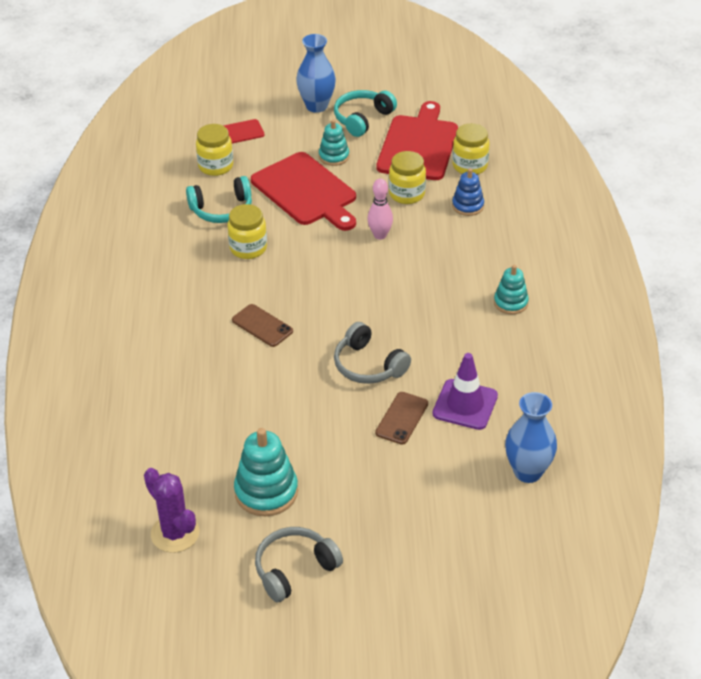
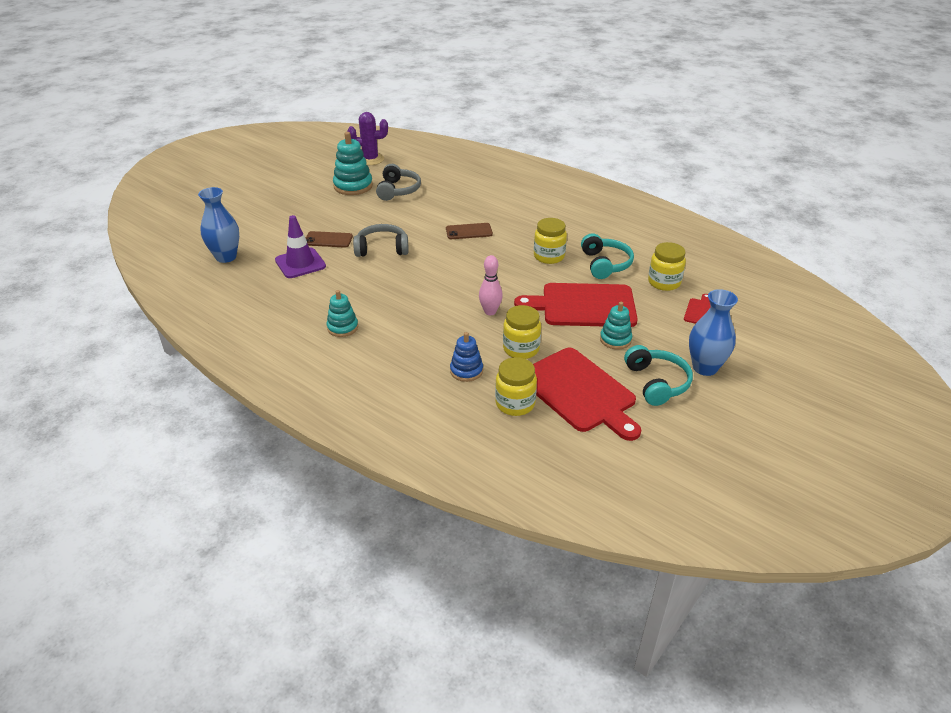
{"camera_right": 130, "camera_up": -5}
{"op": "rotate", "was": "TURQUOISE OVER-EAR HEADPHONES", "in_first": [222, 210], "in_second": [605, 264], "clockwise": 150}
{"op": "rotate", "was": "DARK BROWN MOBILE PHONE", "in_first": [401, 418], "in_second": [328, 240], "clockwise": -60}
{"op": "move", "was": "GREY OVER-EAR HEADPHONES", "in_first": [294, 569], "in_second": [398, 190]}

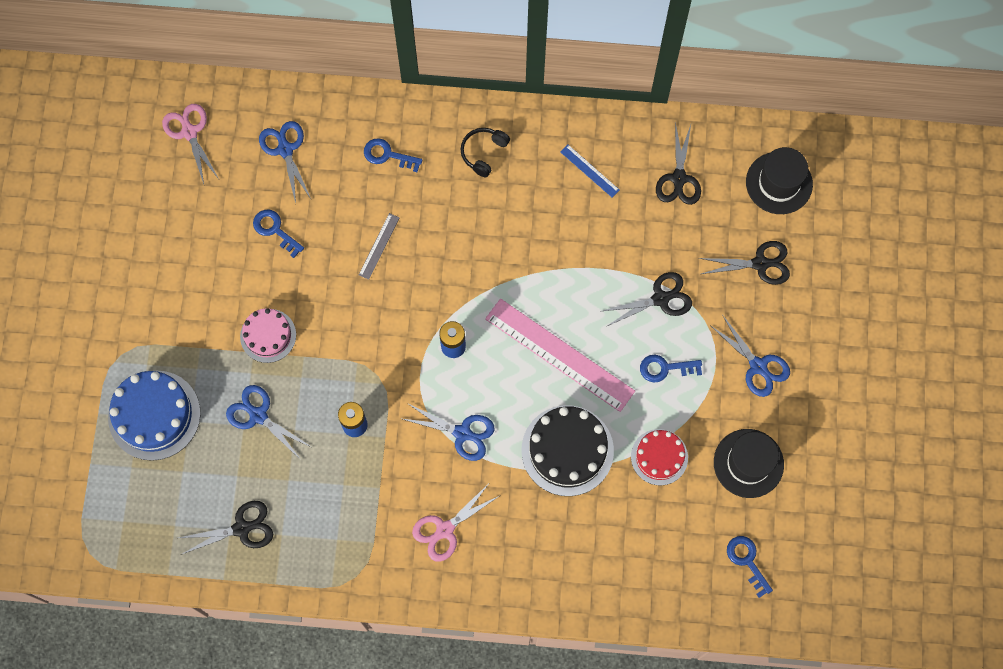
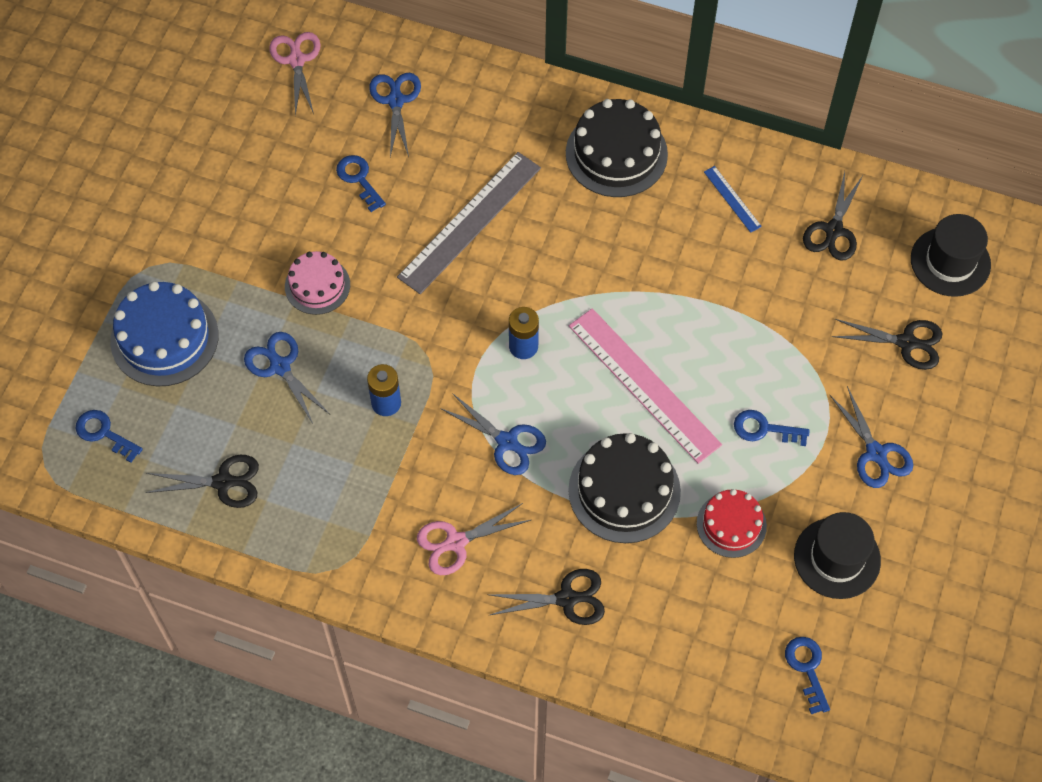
{"camera_right": 15, "camera_up": -10}
{"op": "replace", "was": "BLACK OVER-EAR HEADPHONES", "now": "BLACK LAYER CAKE", "in_first": [483, 153], "in_second": [616, 153]}
{"op": "move", "was": "COBALT DOOR KEY", "in_first": [387, 155], "in_second": [104, 433]}
{"op": "resize", "was": "GREY STRAIGHTEDGE", "in_first": [379, 246], "in_second": [470, 222], "ratio": 2.25}
{"op": "move", "was": "BLACK SHEARS", "in_first": [660, 299], "in_second": [566, 599]}

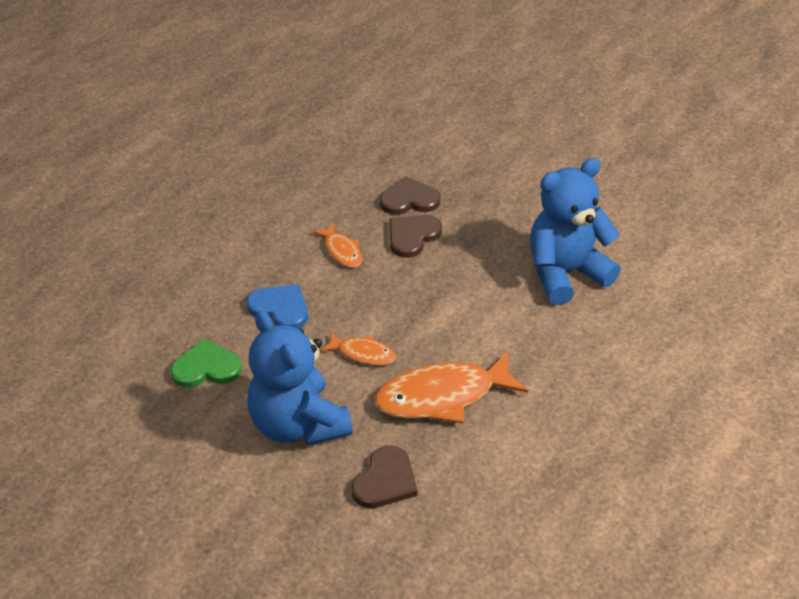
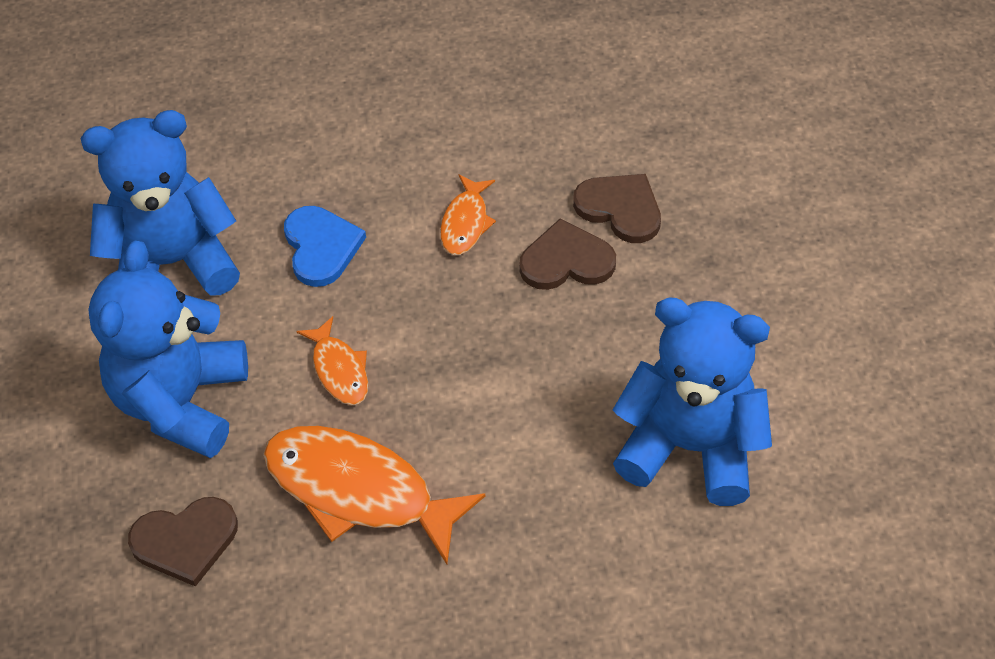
{"camera_right": 45, "camera_up": 10}
{"op": "replace", "was": "GREEN LOVE HEART", "now": "COBALT TEDDY", "in_first": [206, 368], "in_second": [172, 263]}

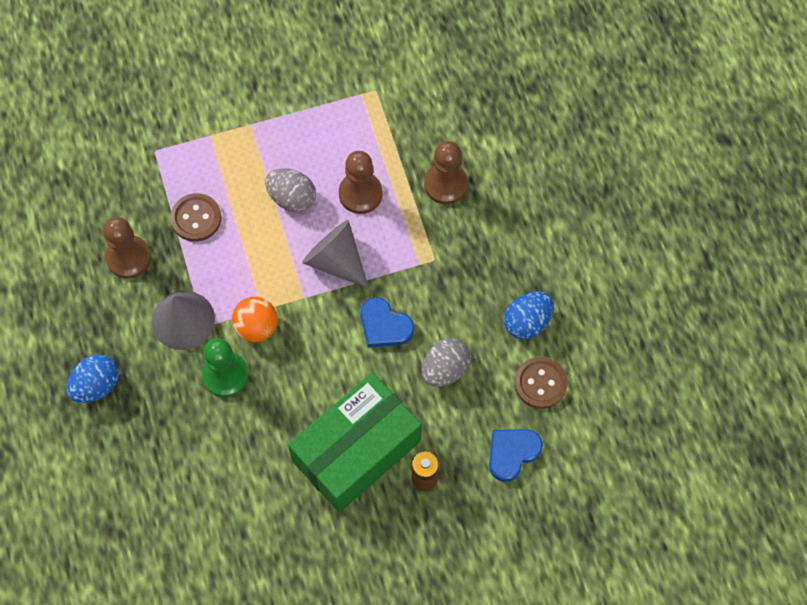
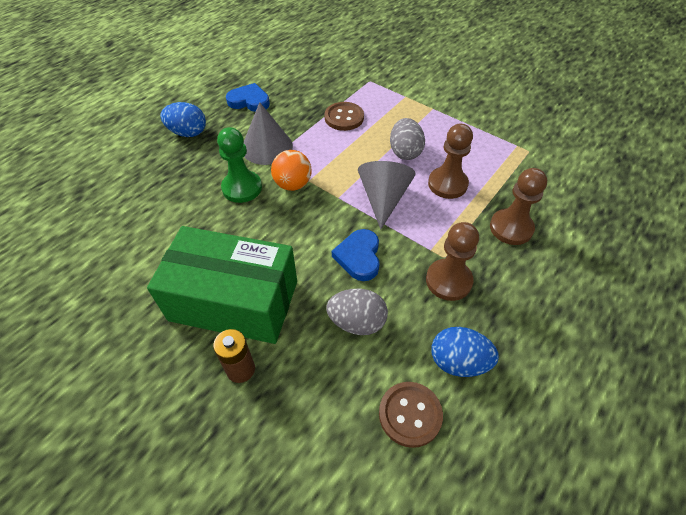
{"camera_right": 55, "camera_up": -15}
{"op": "move", "was": "DARK BROWN CHESS PAWN", "in_first": [128, 258], "in_second": [448, 281]}
{"op": "move", "was": "COBALT LOVE HEART", "in_first": [512, 453], "in_second": [249, 101]}

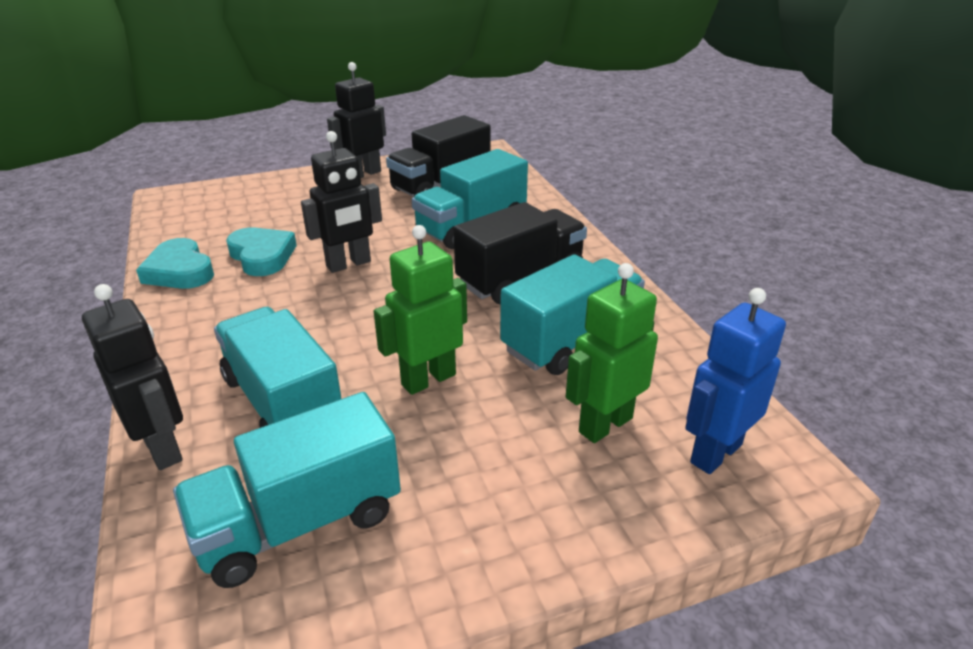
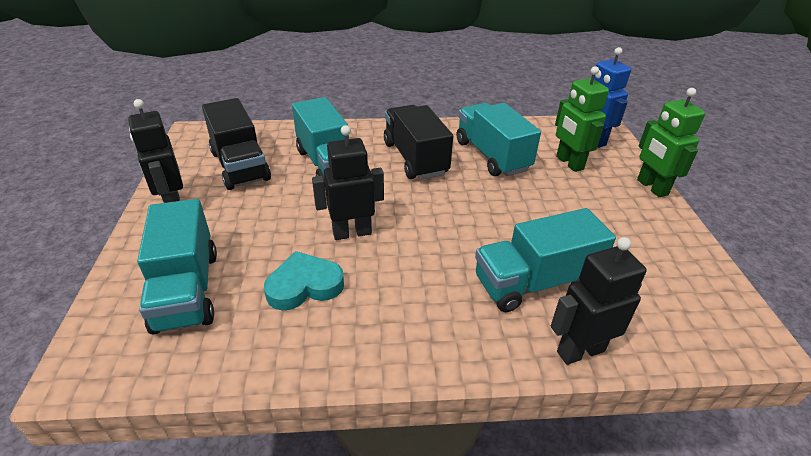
{"camera_right": -75, "camera_up": 5}
{"op": "rotate", "was": "BLACK ROBOT", "in_first": [349, 264], "in_second": [352, 232], "clockwise": -90}
{"op": "move", "was": "GREEN ROBOT", "in_first": [428, 379], "in_second": [651, 187]}
{"op": "delete", "was": "TURQUOISE LOVE HEART", "in_first": [179, 271]}
{"op": "move", "was": "TURQUOISE LORRY", "in_first": [299, 522], "in_second": [186, 290]}

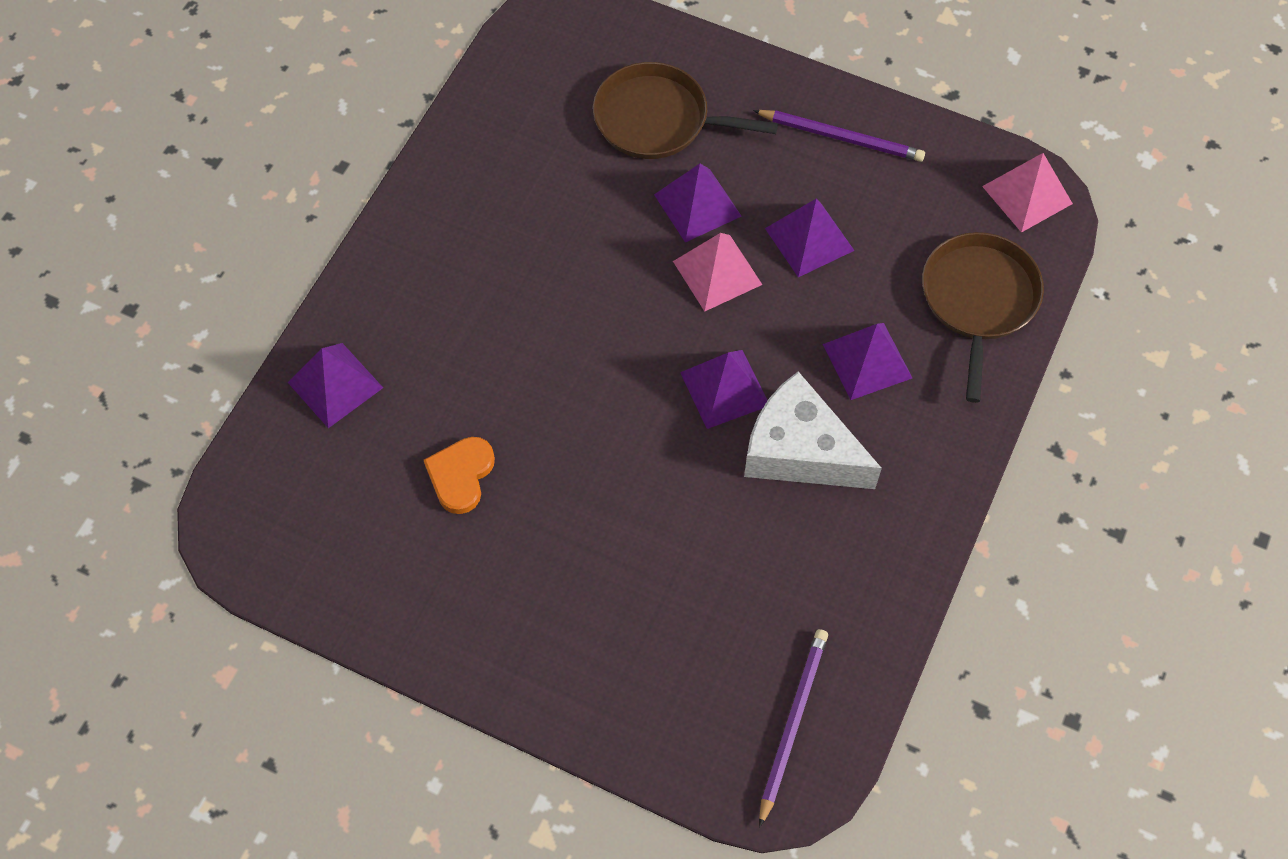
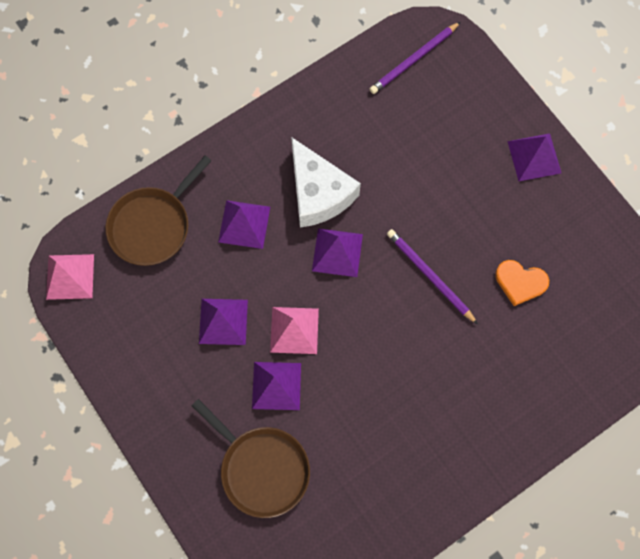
{"camera_right": -150, "camera_up": 10}
{"op": "move", "was": "VIOLET PENCIL", "in_first": [841, 137], "in_second": [429, 276]}
{"op": "move", "was": "VIOLET PYRAMID", "in_first": [335, 384], "in_second": [534, 157]}
{"op": "rotate", "was": "BRIGHT ORANGE LOVE HEART", "in_first": [461, 475], "in_second": [520, 282], "clockwise": 60}

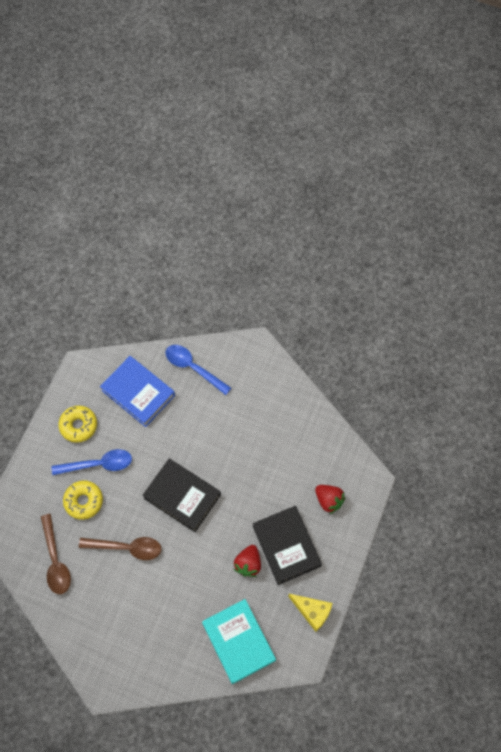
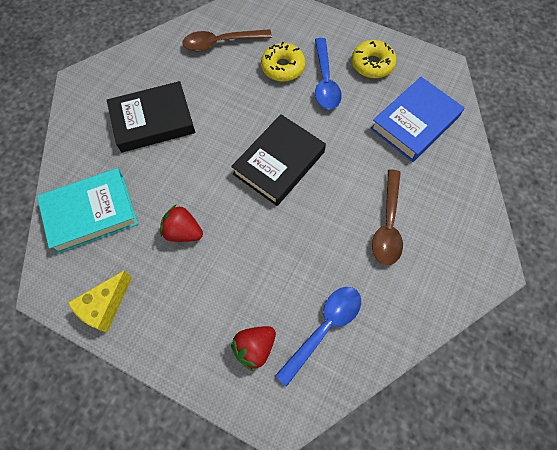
{"camera_right": 95, "camera_up": 0}
{"op": "move", "was": "COBALT TABLESPOON", "in_first": [193, 368], "in_second": [324, 328]}
{"op": "move", "was": "BLACK HARDBACK", "in_first": [286, 546], "in_second": [153, 121]}
{"op": "move", "was": "DARK BROWN TABLESPOON", "in_first": [126, 548], "in_second": [388, 224]}

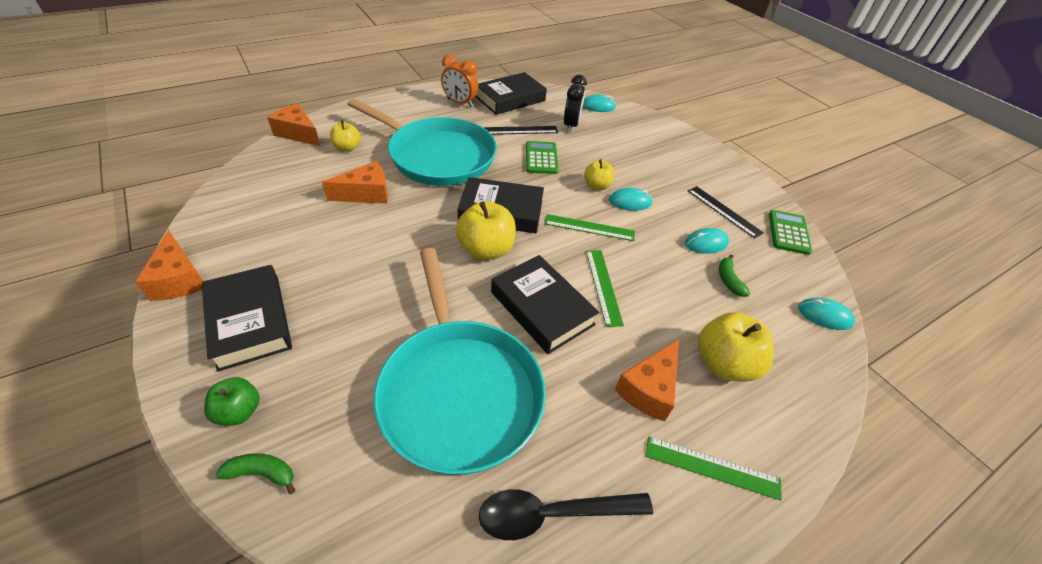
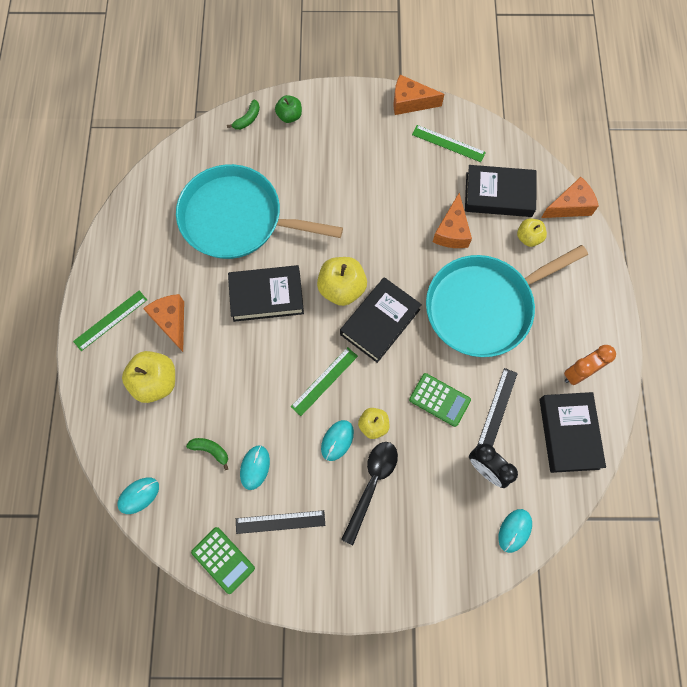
{"camera_right": 125, "camera_up": 25}
{"op": "move", "was": "GREEN STRAIGHTEDGE", "in_first": [603, 286], "in_second": [448, 143]}
{"op": "move", "was": "BLACK HARDBACK", "in_first": [250, 321], "in_second": [498, 195]}
{"op": "move", "was": "BLACK TABLESPOON", "in_first": [553, 514], "in_second": [372, 485]}

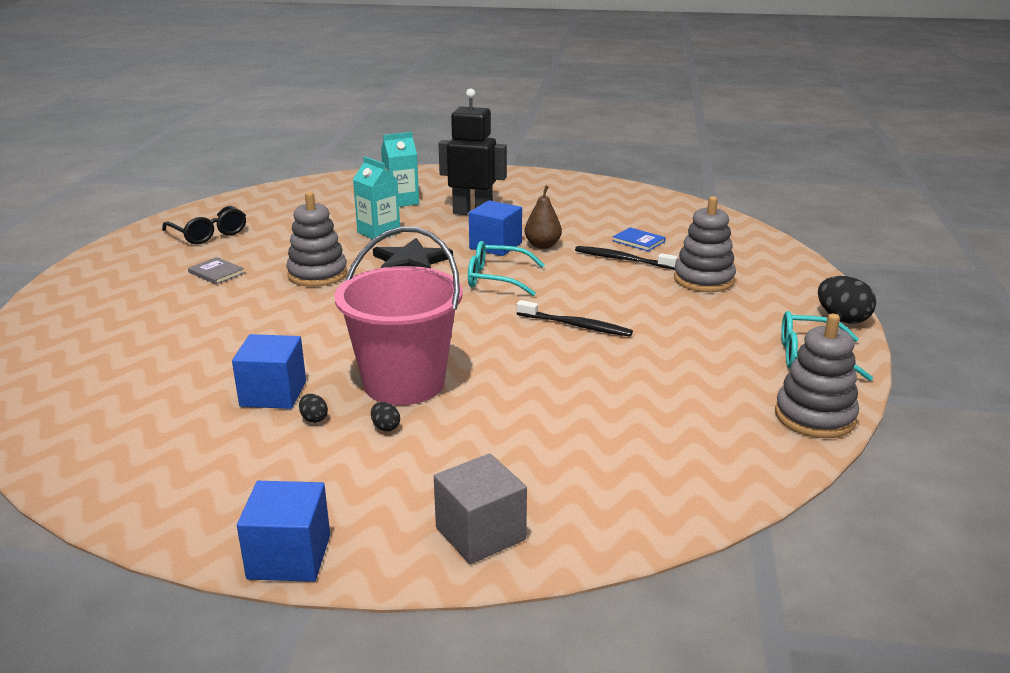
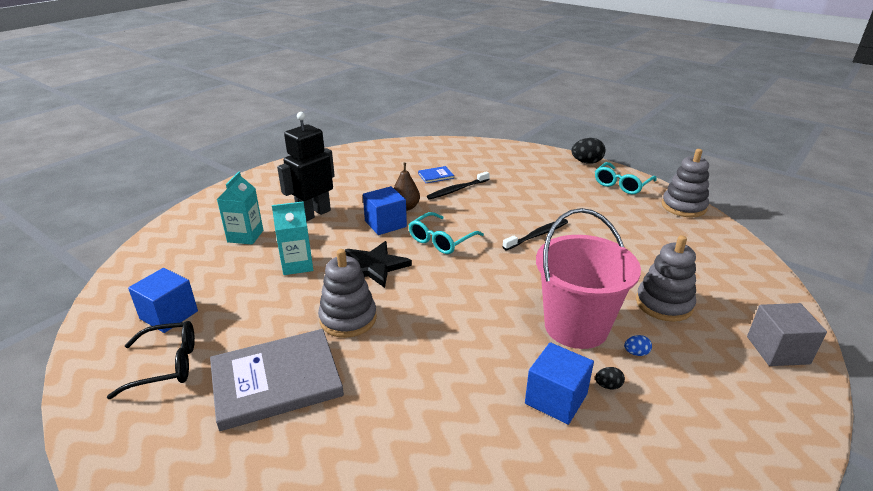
{"camera_right": -60, "camera_up": 5}
{"op": "move", "was": "GREY RING STACKER", "in_first": [703, 280], "in_second": [664, 304]}
{"op": "resize", "was": "GREY HARDBACK", "in_first": [216, 273], "in_second": [276, 381], "ratio": 2.33}
{"op": "recolor", "was": "BLACK TOY EGG", "now": "COBALT TOY EGG", "in_first": [385, 427], "in_second": [636, 353]}
{"op": "move", "was": "COBALT CUBE", "in_first": [289, 557], "in_second": [169, 315]}

